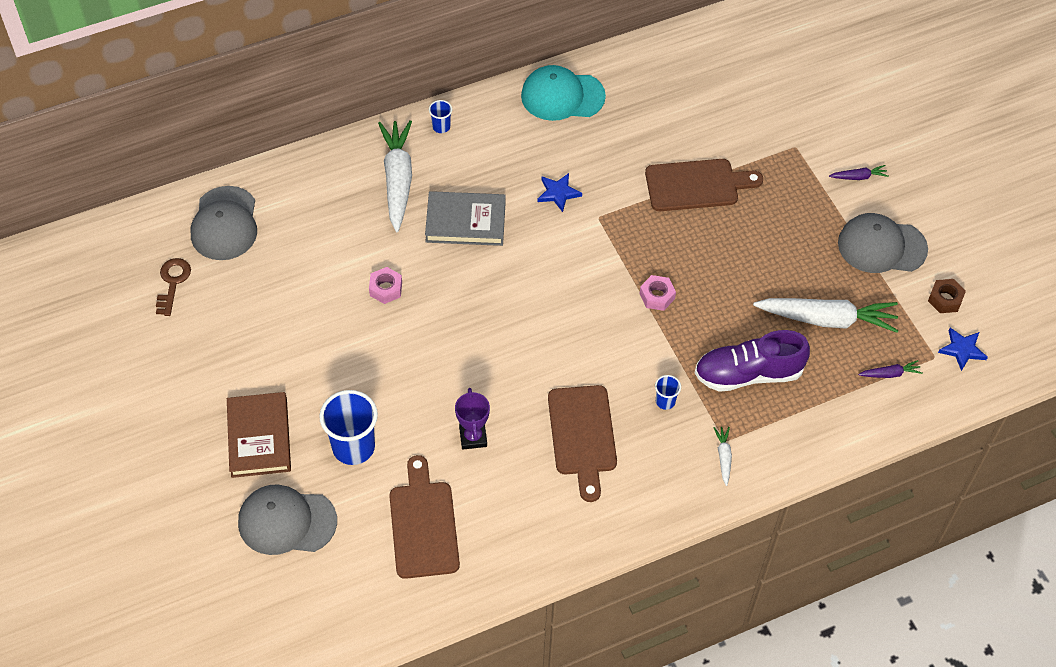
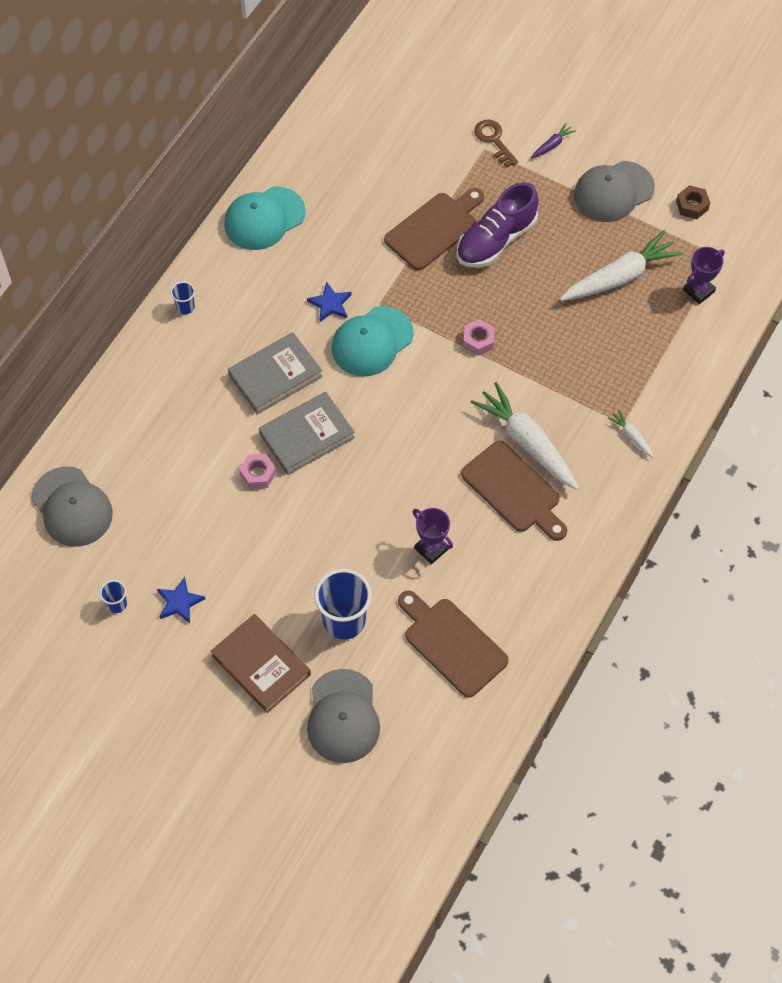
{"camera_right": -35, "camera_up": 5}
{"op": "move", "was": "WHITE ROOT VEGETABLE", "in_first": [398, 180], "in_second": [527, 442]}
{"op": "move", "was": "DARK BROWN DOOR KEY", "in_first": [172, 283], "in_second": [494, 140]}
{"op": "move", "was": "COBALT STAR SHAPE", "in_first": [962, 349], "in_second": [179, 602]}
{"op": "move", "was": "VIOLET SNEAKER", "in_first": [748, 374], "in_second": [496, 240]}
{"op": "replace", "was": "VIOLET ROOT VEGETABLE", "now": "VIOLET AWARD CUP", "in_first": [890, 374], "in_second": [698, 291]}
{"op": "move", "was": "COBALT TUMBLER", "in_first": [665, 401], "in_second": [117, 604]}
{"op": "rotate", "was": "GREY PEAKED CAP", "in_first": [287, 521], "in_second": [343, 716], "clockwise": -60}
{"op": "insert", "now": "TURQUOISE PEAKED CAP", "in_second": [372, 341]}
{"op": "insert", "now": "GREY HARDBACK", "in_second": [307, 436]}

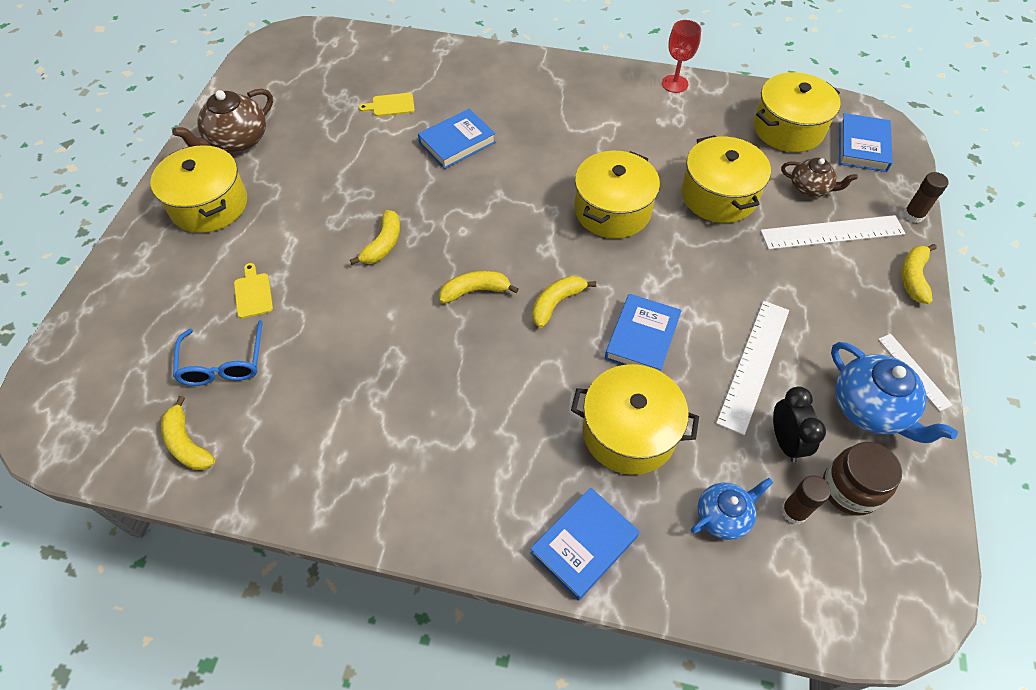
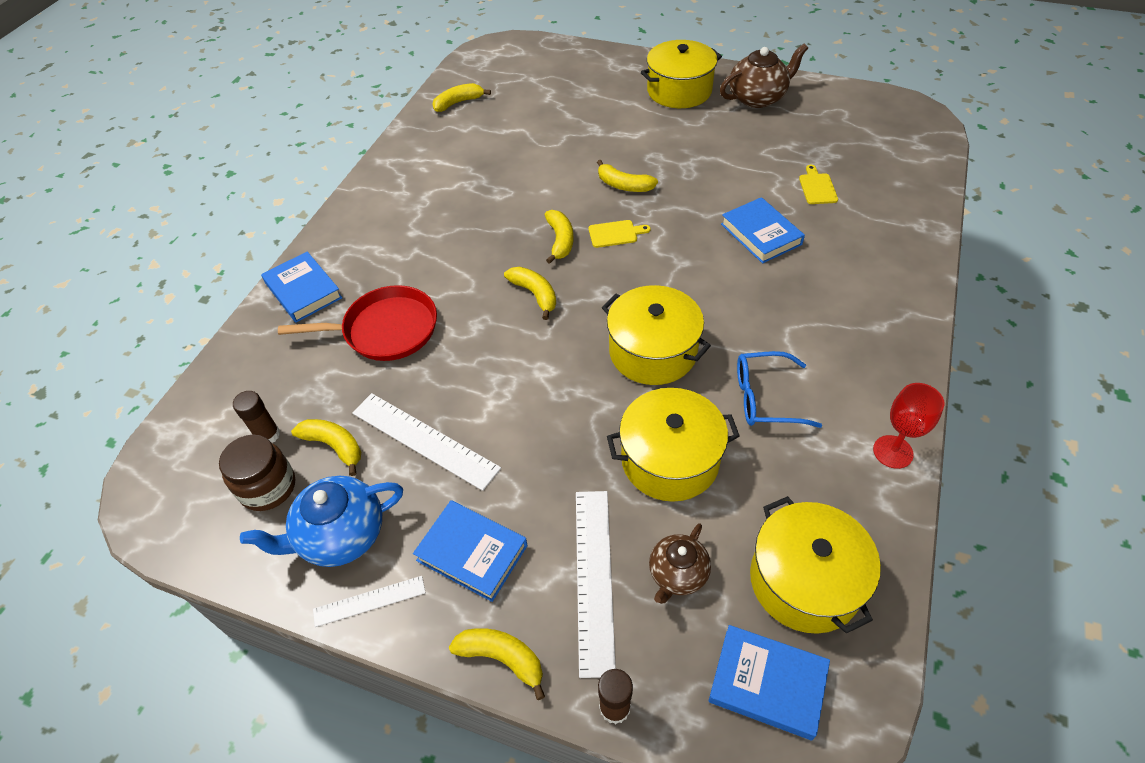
{"camera_right": 100, "camera_up": -5}
{"op": "rotate", "was": "DARK BROWN CHINA TEAPOT", "in_first": [237, 141], "in_second": [758, 98], "clockwise": 105}
{"op": "move", "was": "YELLOW BREAD BOARD", "in_first": [253, 293], "in_second": [615, 234]}
{"op": "move", "was": "COBALT HARDBACK", "in_first": [642, 338], "in_second": [472, 552]}
{"op": "move", "was": "COBALT EYEGLASSES", "in_first": [223, 362], "in_second": [766, 398]}
{"op": "replace", "was": "YELLOW COOKING POT", "now": "CRIMSON SKILLET", "in_first": [629, 432], "in_second": [386, 330]}
{"op": "replace", "was": "BLACK BEDSIDE CLOCK", "now": "YELLOW BANANA", "in_first": [785, 441], "in_second": [334, 446]}
{"op": "delete", "was": "COBALT CHINA TEAPOT", "in_first": [723, 516]}

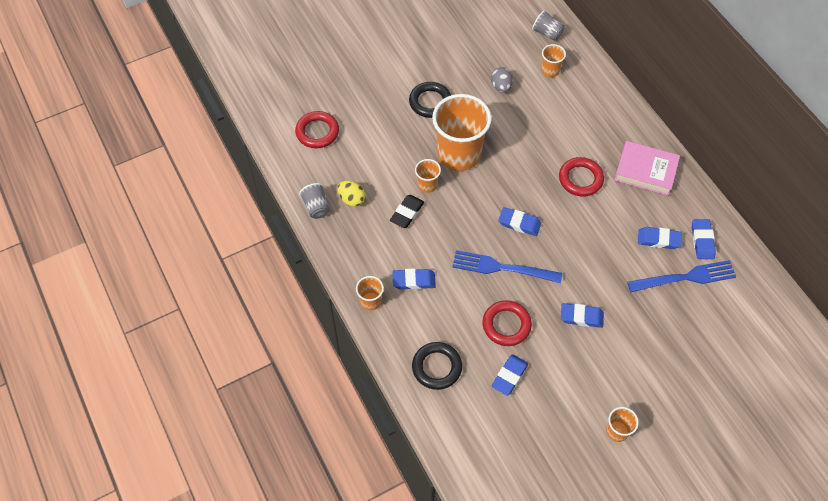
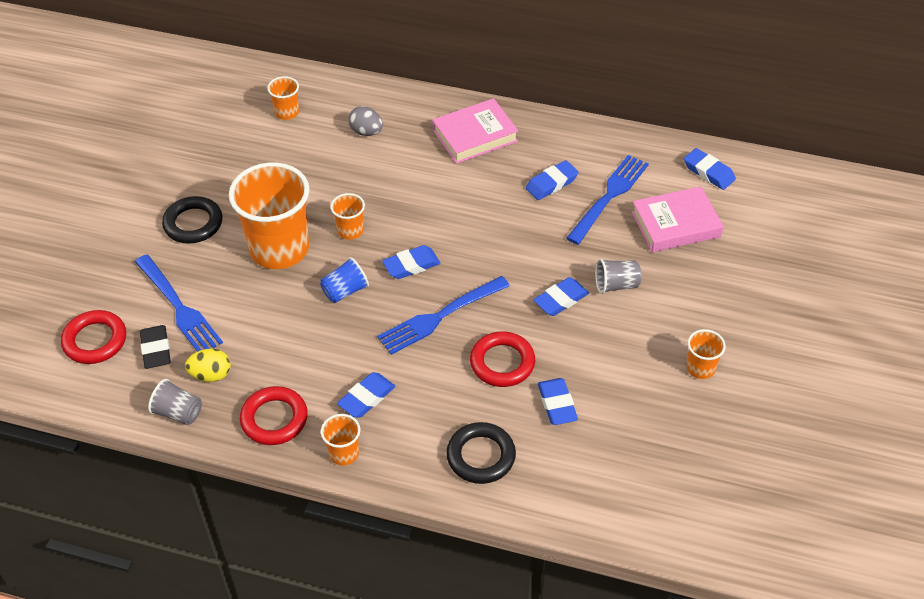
{"camera_right": -45, "camera_up": -10}
{"op": "move", "was": "GREY TUMBLER", "in_first": [547, 33], "in_second": [616, 285]}
{"op": "move", "was": "GREY TOY EGG", "in_first": [501, 87], "in_second": [366, 132]}
{"op": "move", "was": "CRIMSON HOOP", "in_first": [580, 179], "in_second": [274, 419]}
{"op": "move", "was": "BRIGHT ORANGE TUMBLER", "in_first": [427, 185], "in_second": [350, 230]}
{"op": "move", "was": "BLACK PENCIL ERASER", "in_first": [407, 213], "in_second": [156, 350]}
{"op": "move", "was": "COBALT PENCIL ERASER", "in_first": [702, 241], "in_second": [708, 172]}
{"op": "insert", "now": "PINK HARDBACK", "in_second": [675, 224]}
{"op": "insert", "now": "COBALT TABLE FORK", "in_second": [179, 307]}
{"op": "insert", "now": "COBALT TUMBLER", "in_second": [345, 291]}

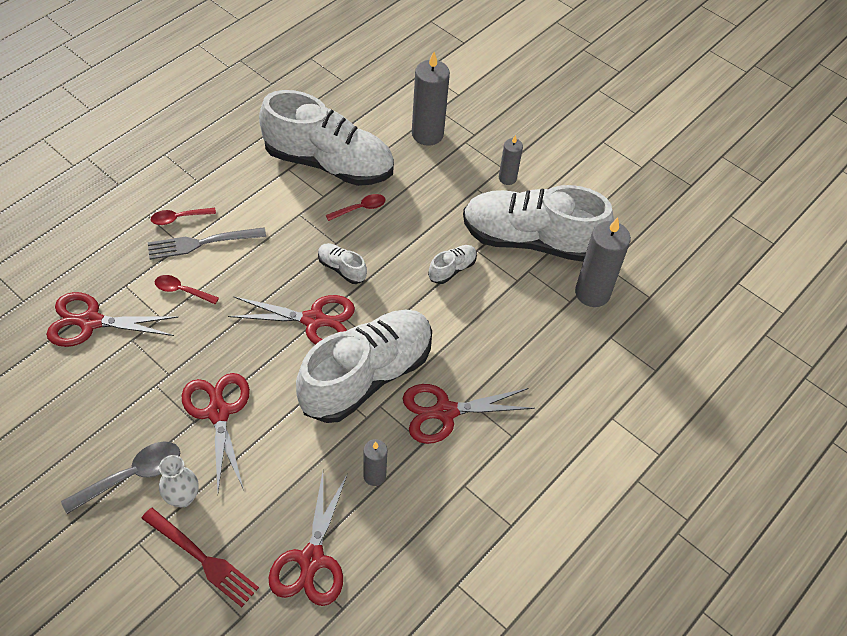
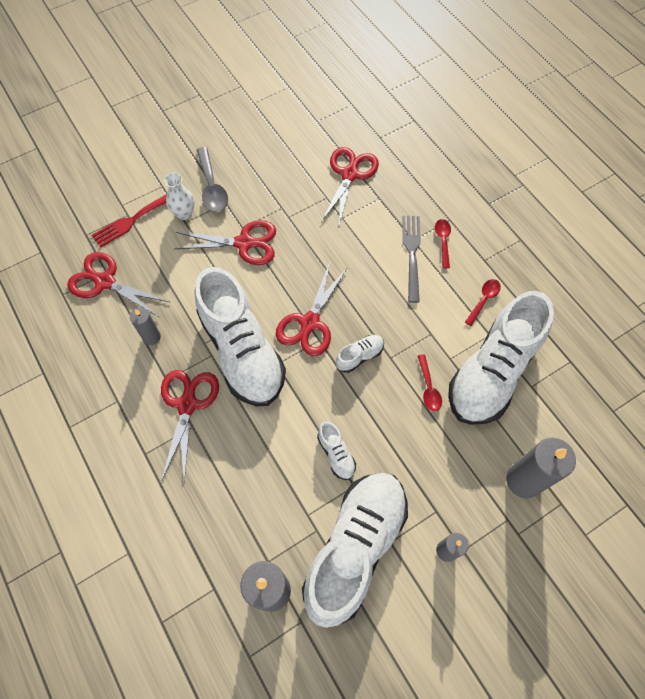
{"camera_right": 110, "camera_up": 10}
{"op": "move", "was": "CRIMSON TABLESPOON", "in_first": [182, 290], "in_second": [483, 300]}

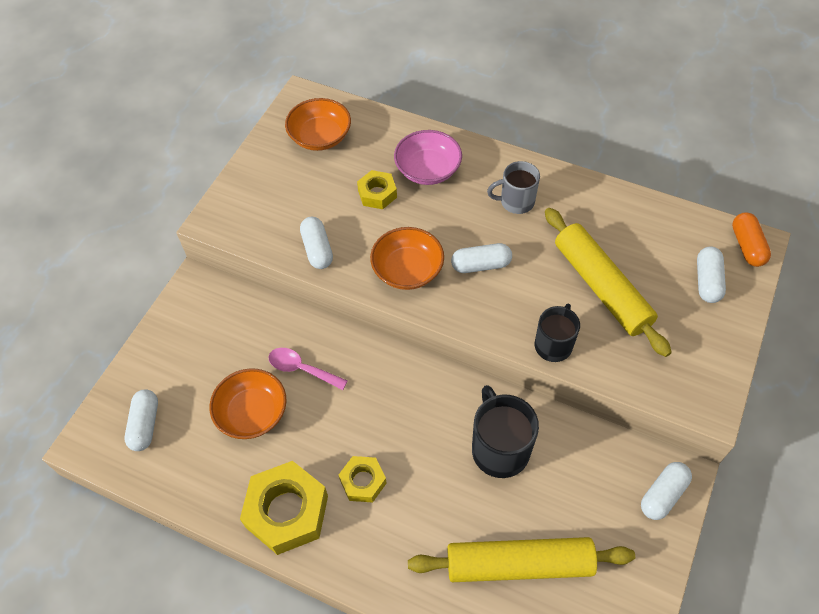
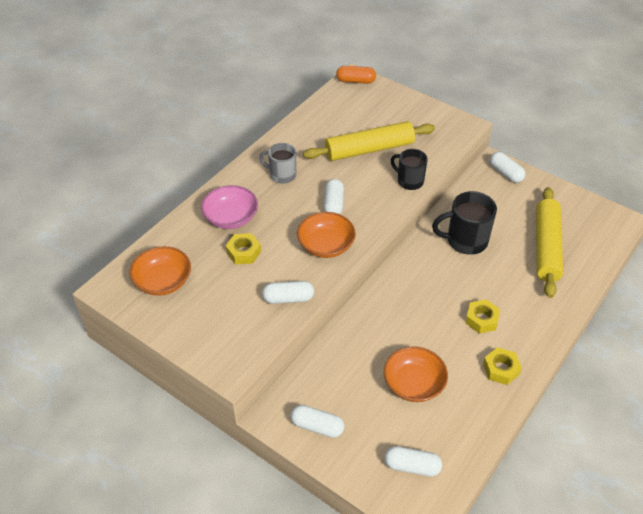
{"camera_right": -80, "camera_up": -10}
{"op": "rotate", "was": "GREY TEA MUG", "in_first": [516, 201], "in_second": [282, 175], "clockwise": 105}
{"op": "move", "was": "WHITE CAPSULE", "in_first": [707, 281], "in_second": [317, 426]}
{"op": "delete", "was": "PINK TABLESPOON", "in_first": [301, 369]}
{"op": "resize", "was": "YELLOW HEX NUT", "in_first": [287, 511], "in_second": [501, 369], "ratio": 0.55}

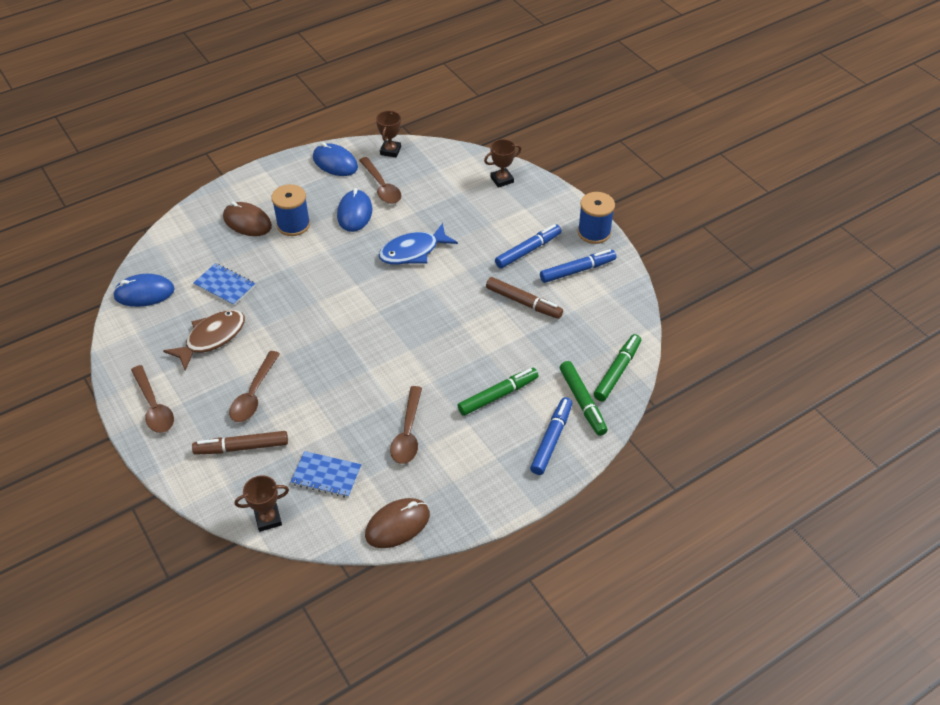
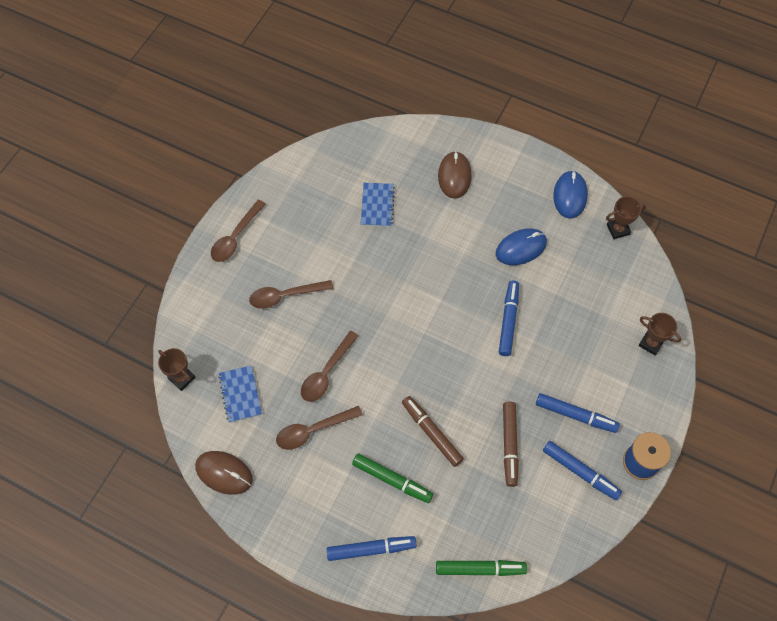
{"camera_right": 60, "camera_up": 15}
{"op": "move", "was": "DARK BROWN TABLESPOON", "in_first": [382, 187], "in_second": [326, 372]}
{"op": "delete", "was": "COBALT SPOOL", "in_first": [293, 225]}
{"op": "replace", "was": "COBALT FISH", "now": "COBALT MARKER", "in_first": [413, 251], "in_second": [508, 320]}
{"op": "delete", "was": "COBALT COMPUTER MOUSE", "in_first": [144, 293]}
{"op": "delete", "was": "DARK BROWN FISH", "in_first": [212, 338]}
{"op": "delete", "was": "GREEN MARKER", "in_first": [582, 402]}
{"op": "move", "was": "DARK BROWN MARKER", "in_first": [242, 447], "in_second": [431, 433]}

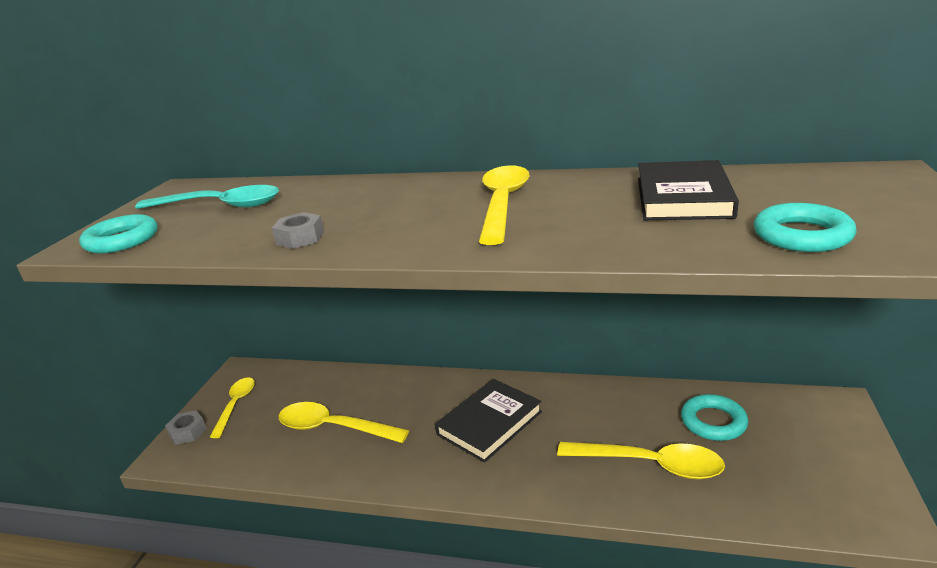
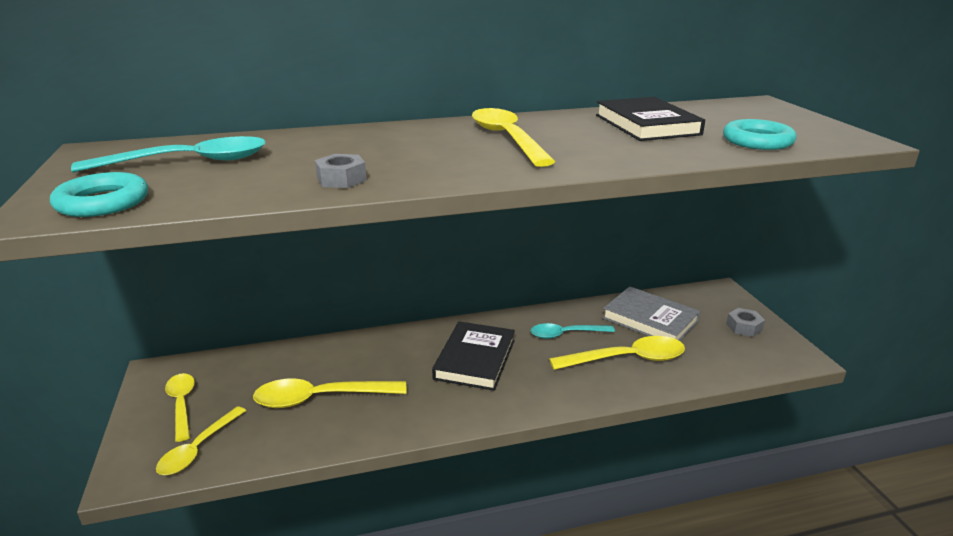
{"camera_right": -30, "camera_up": 0}
{"op": "replace", "was": "TURQUOISE HOOP", "now": "GREY HARDBACK", "in_first": [713, 422], "in_second": [650, 319]}
{"op": "move", "was": "GREY HEX NUT", "in_first": [188, 432], "in_second": [744, 327]}
{"op": "insert", "now": "TURQUOISE TABLESPOON", "in_second": [566, 334]}
{"op": "insert", "now": "YELLOW TABLESPOON", "in_second": [198, 448]}

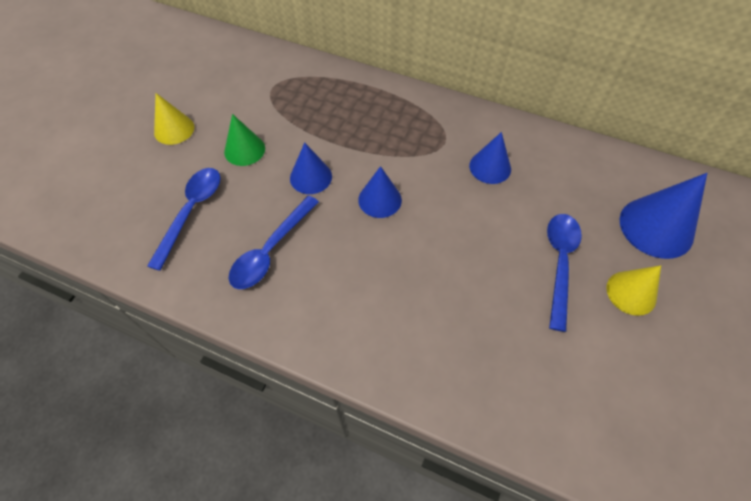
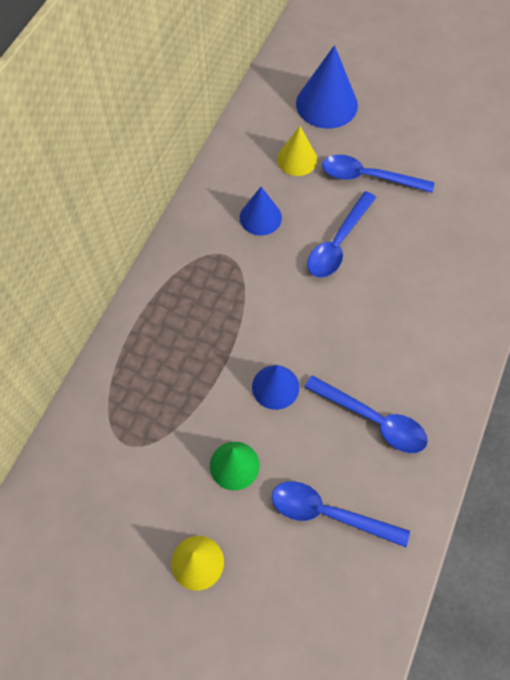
{"camera_right": -90, "camera_up": 5}
{"op": "delete", "was": "COBALT CONE SHAPE", "in_first": [380, 200]}
{"op": "move", "was": "YELLOW CONE SHAPE", "in_first": [631, 292], "in_second": [297, 159]}
{"op": "insert", "now": "COBALT TABLESPOON", "in_second": [338, 243]}

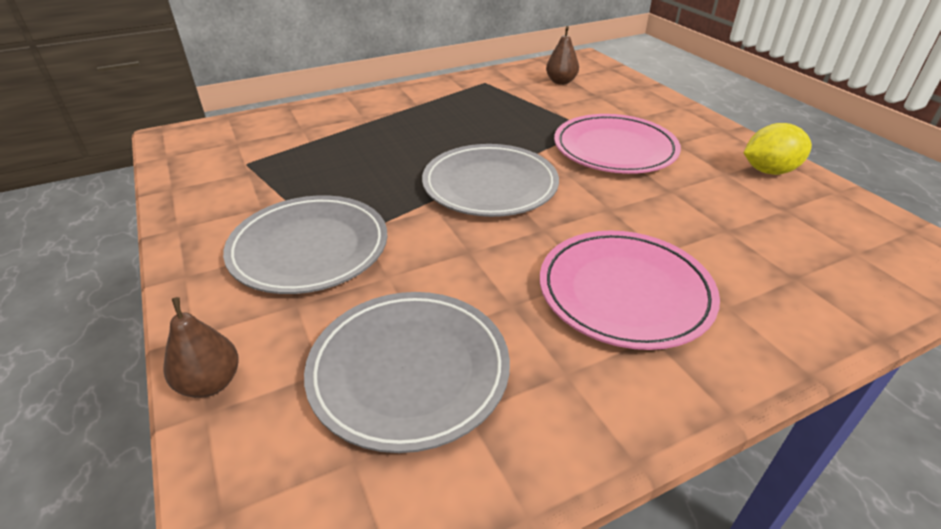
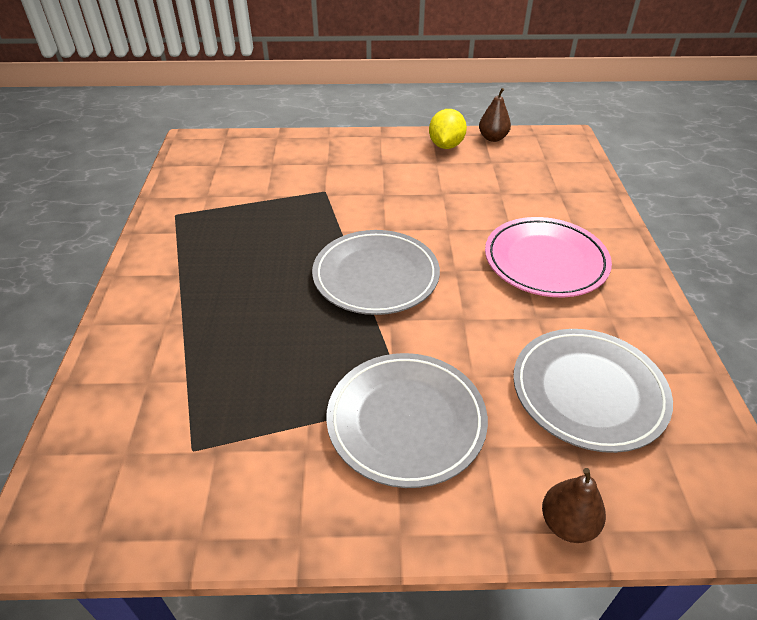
{"camera_right": -65, "camera_up": 5}
{"op": "move", "was": "DARK BROWN PEAR FRUIT", "in_first": [561, 82], "in_second": [493, 138]}
{"op": "delete", "was": "PINK DINNER PLATE", "in_first": [614, 149]}

